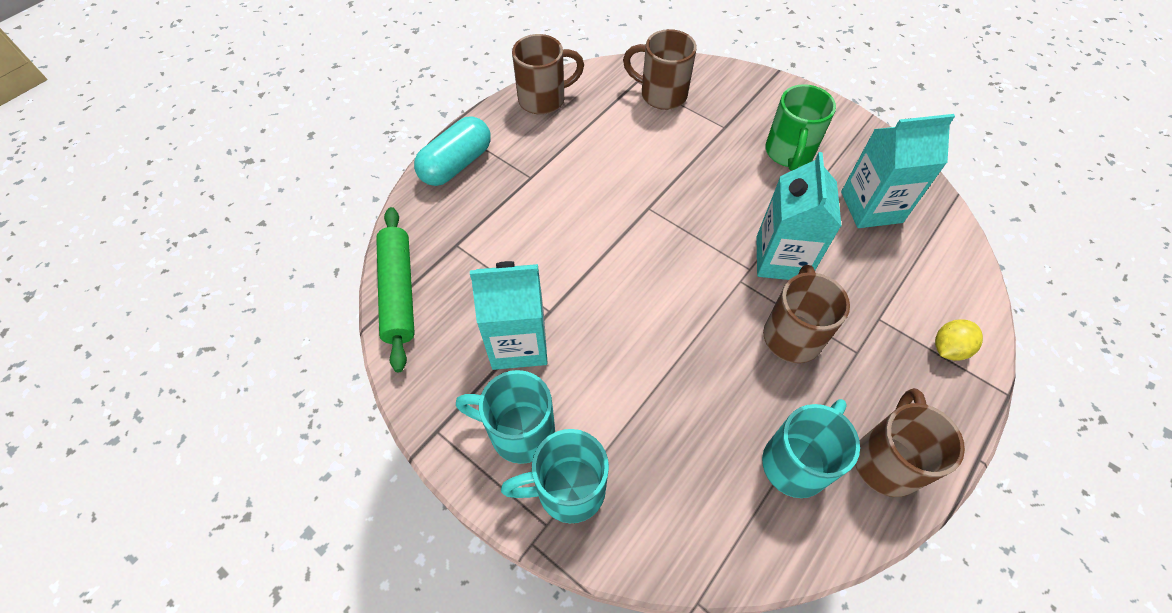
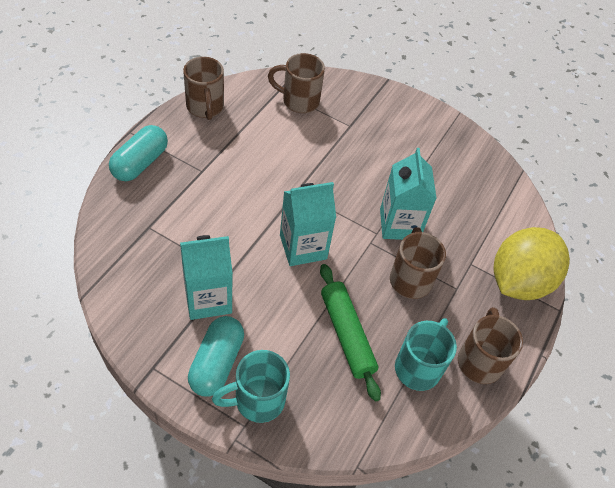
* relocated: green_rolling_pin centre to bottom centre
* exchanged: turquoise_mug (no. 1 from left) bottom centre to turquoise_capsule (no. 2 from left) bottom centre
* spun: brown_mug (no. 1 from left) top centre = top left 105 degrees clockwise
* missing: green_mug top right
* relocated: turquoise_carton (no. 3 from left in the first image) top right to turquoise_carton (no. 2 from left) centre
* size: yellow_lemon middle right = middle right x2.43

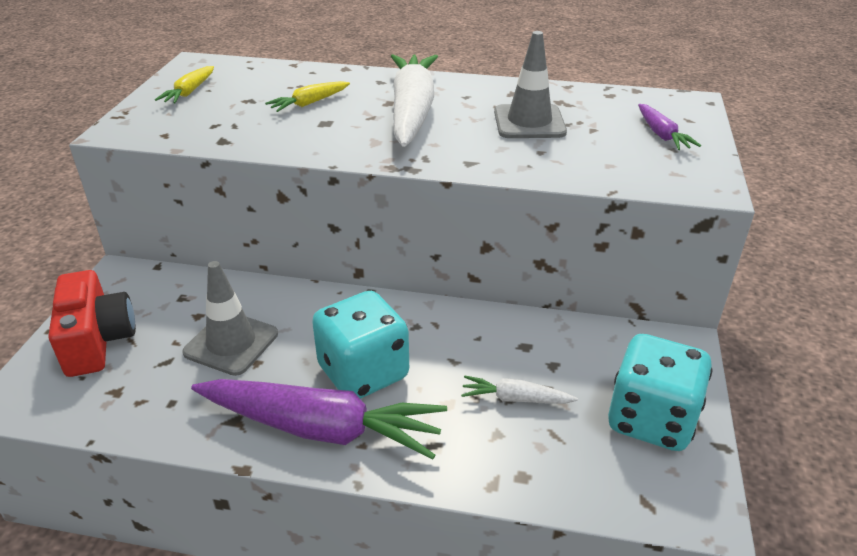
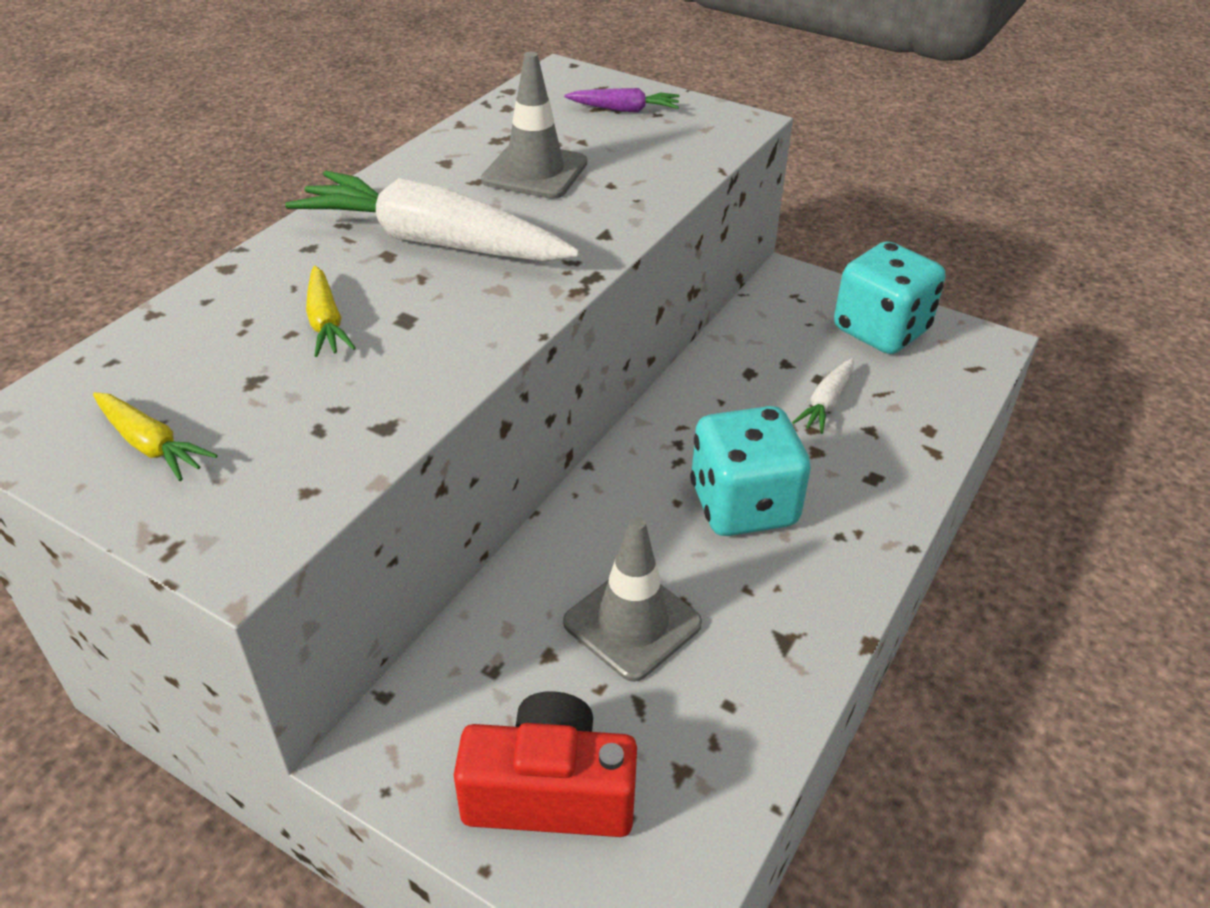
* missing: purple_carrot (no. 1 from left) bottom centre

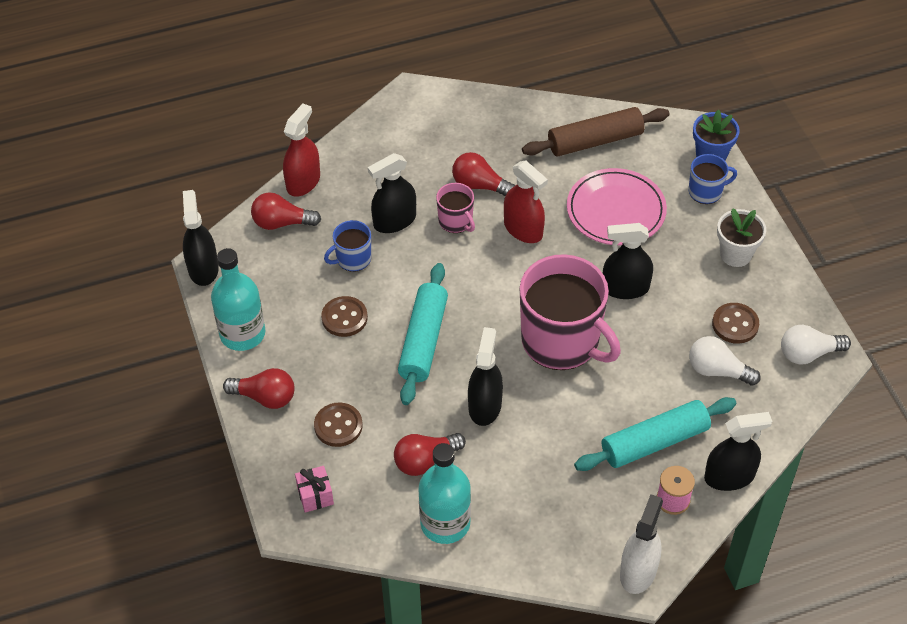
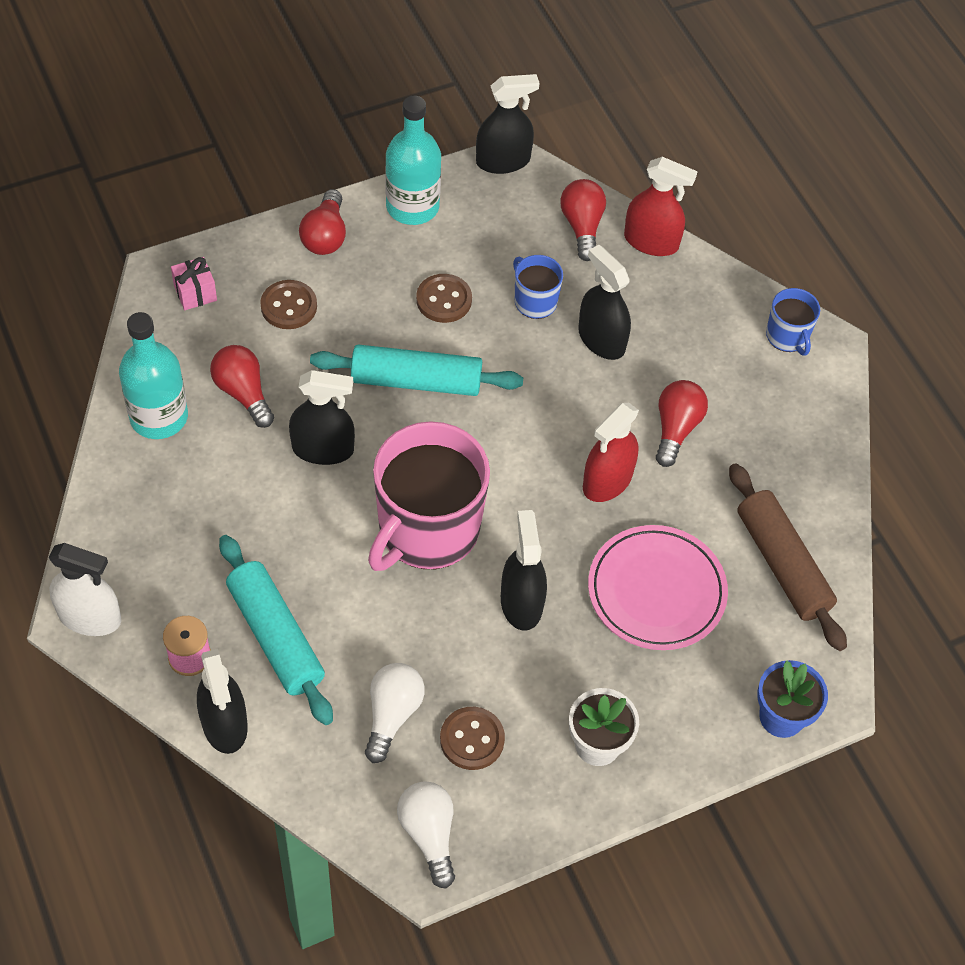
* missing: pink_mug (no. 1 from left) centre
* relocated: blue_mug (no. 2 from left) top right to middle right

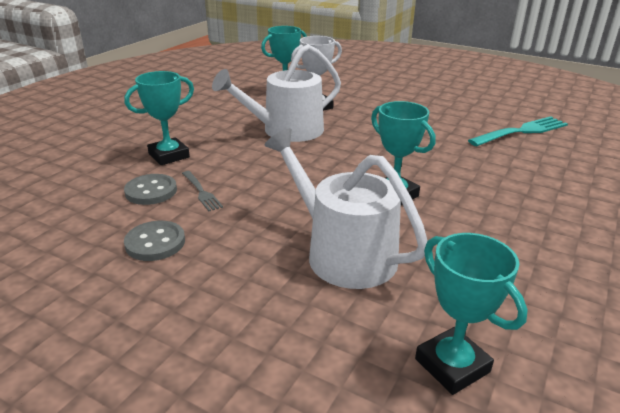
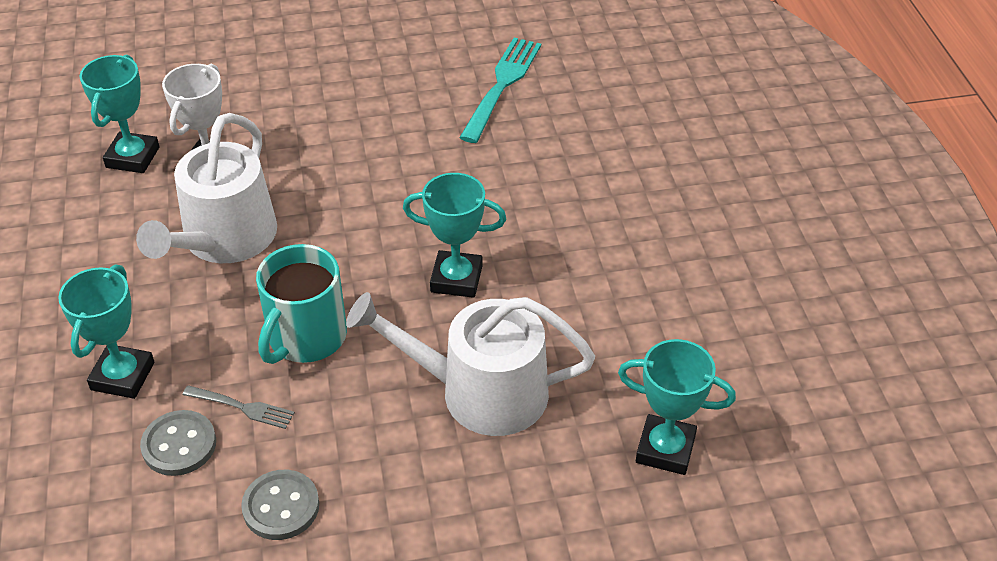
* appeared: turquoise_mug middle left

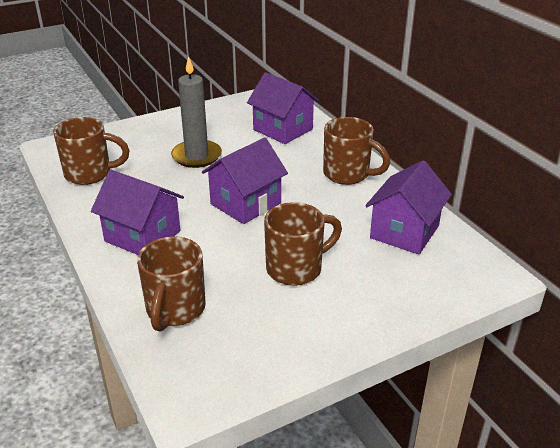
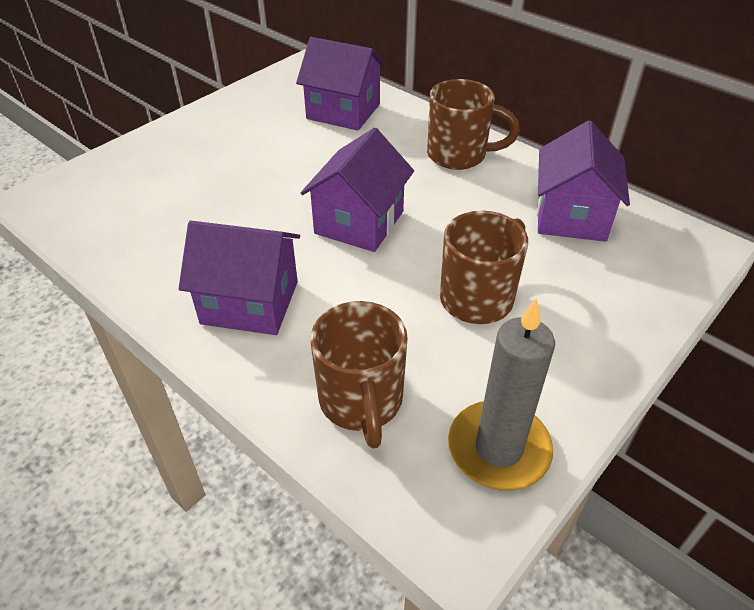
* missing: brown_mug (no. 1 from left) middle left
* relocated: grey_candle top centre to centre

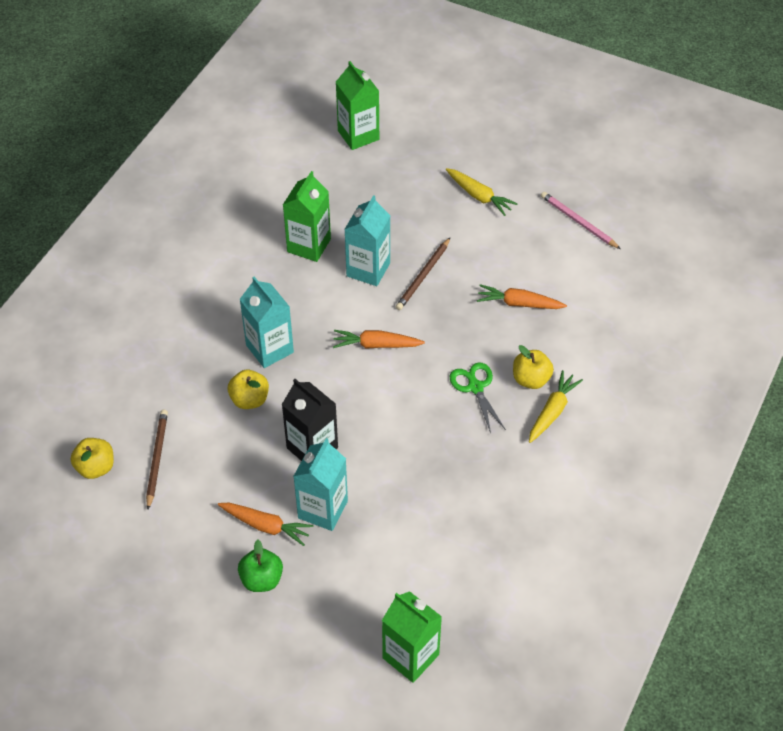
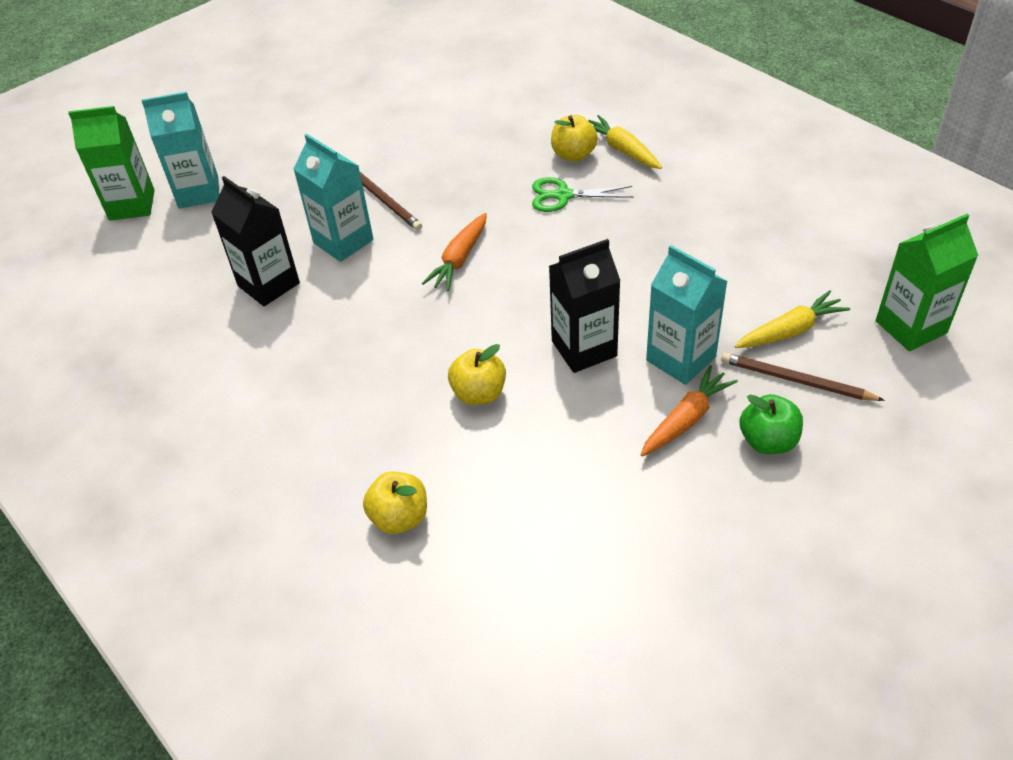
* relocated: yellow_apple (no. 1 from left) middle left to centre
* relocated: brown_pencil (no. 1 from left in the first image) middle left to brown_pencil (no. 2 from left) middle right
* relocated: turquoise_carton (no. 1 from left) centre to top left
* colour: green_carton (no. 1 from left) top centre to black_carton (no. 1 from left) top left
* relocated: yellow_carrot (no. 1 from left in the first image) top centre to yellow_carrot (no. 2 from left) middle right
* missing: orange_carrot (no. 3 from left) middle right
* missing: pink_pencil top right

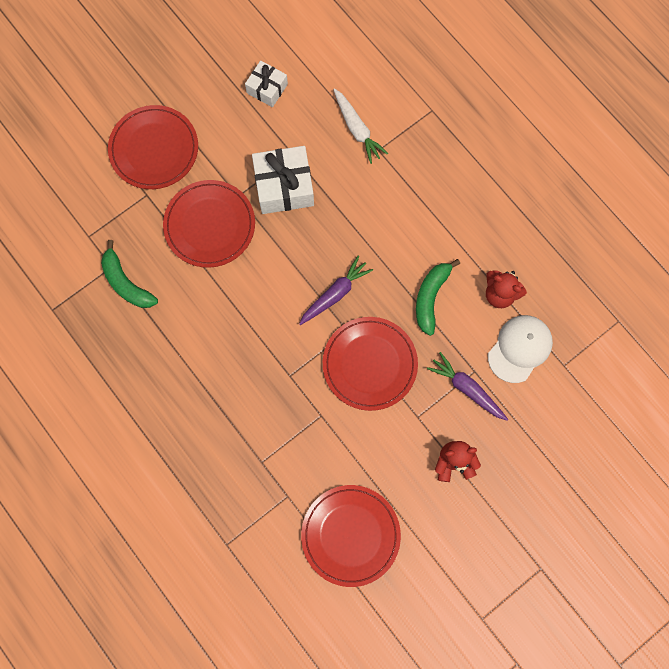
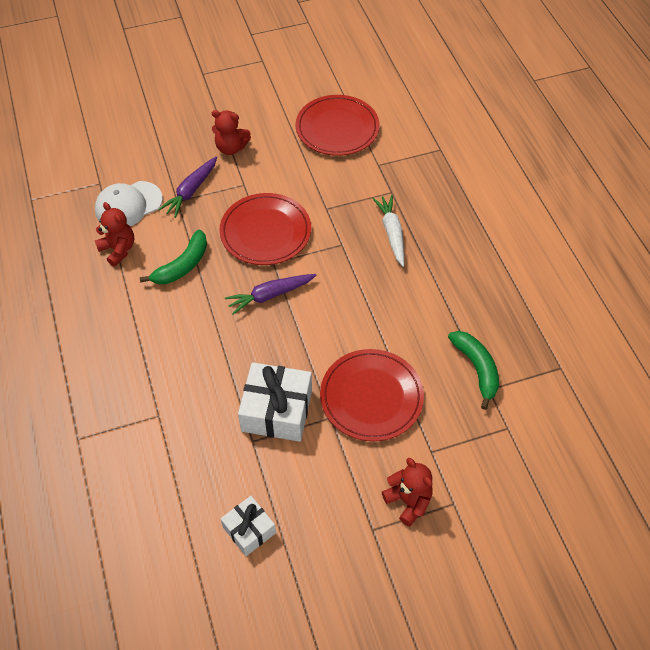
* exchanged: red_plate (no. 1 from left) top left to red_teddy_bear (no. 3 from left) bottom centre
* relocated: white_carrot top centre to centre
* spun: purple_carrot (no. 2 from left in the first image) middle right = top left 60 degrees clockwise

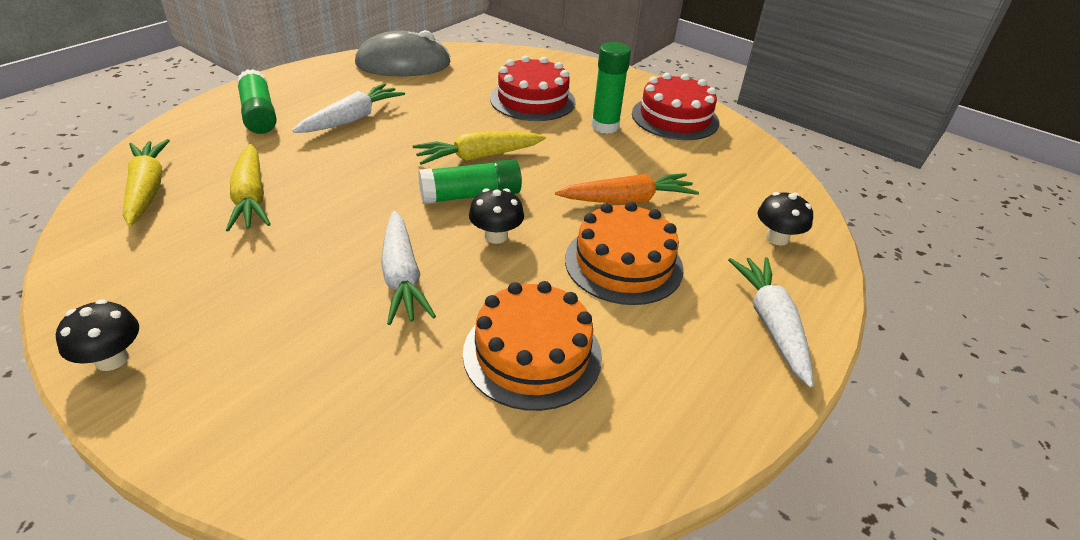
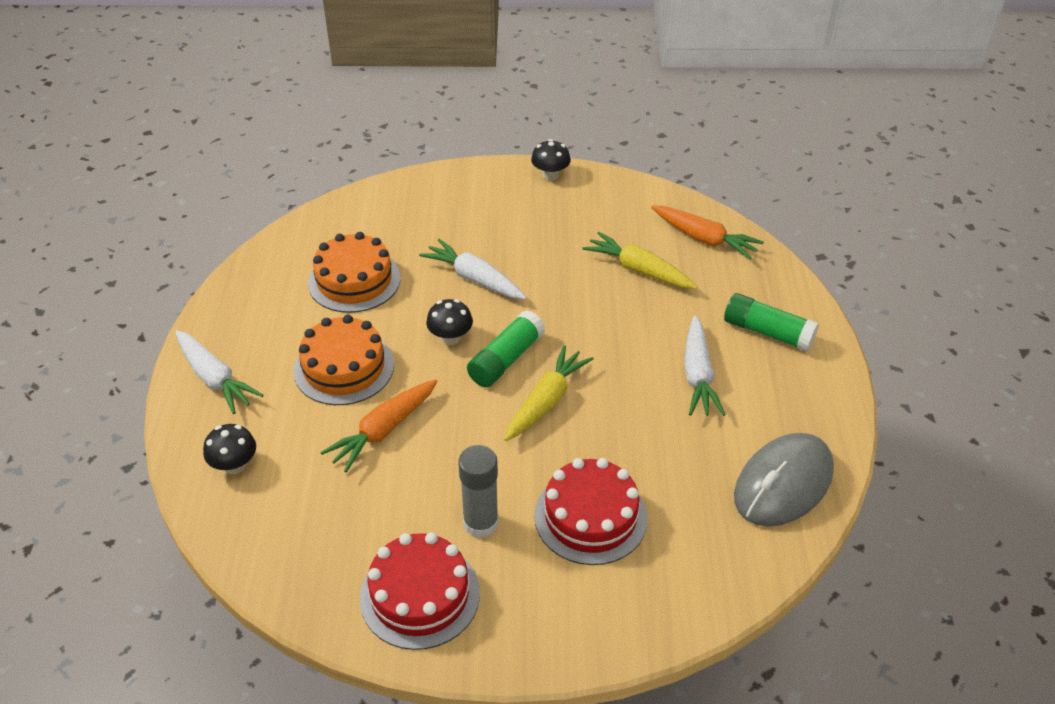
* colour: yellow_carrot (no. 1 from left) middle left to orange_carrot (no. 2 from left) top right
* colour: green_glue_stick (no. 3 from left) top centre to grey_glue_stick bottom centre

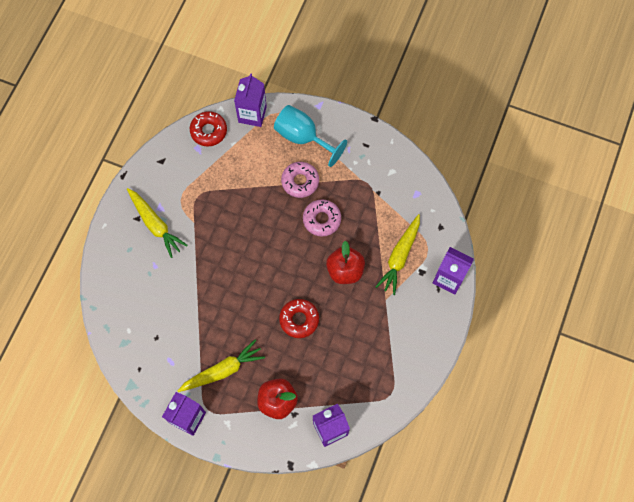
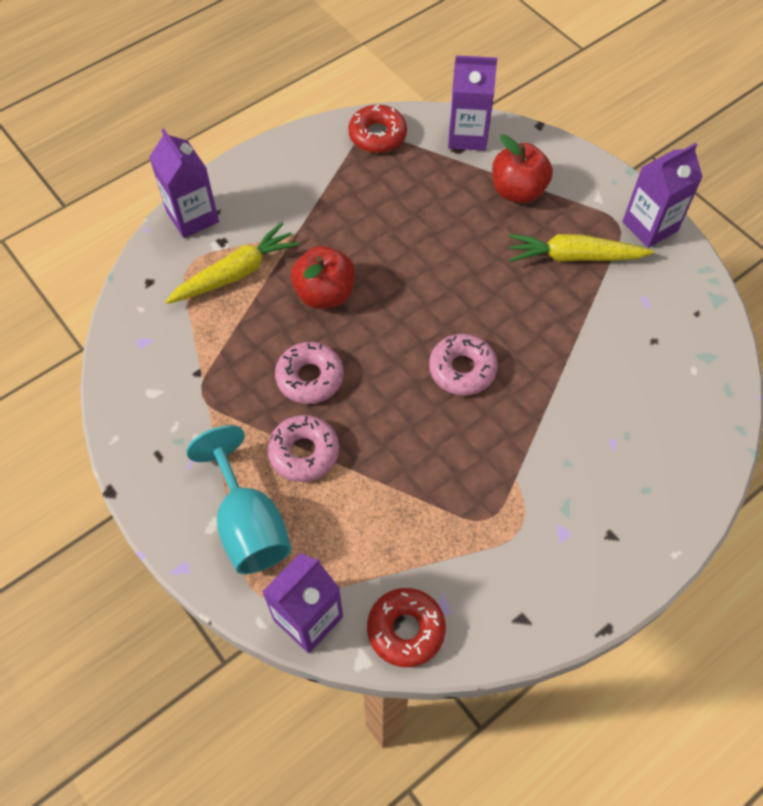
* missing: yellow_carrot (no. 1 from left) middle left
* relocated: red_donut (no. 2 from left in the first image) centre to red_donut (no. 1 from left) top centre
* appeared: pink_donut (no. 3 from left) centre

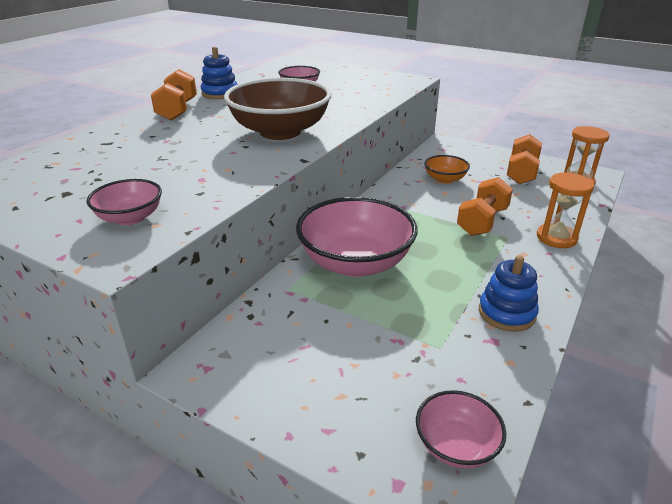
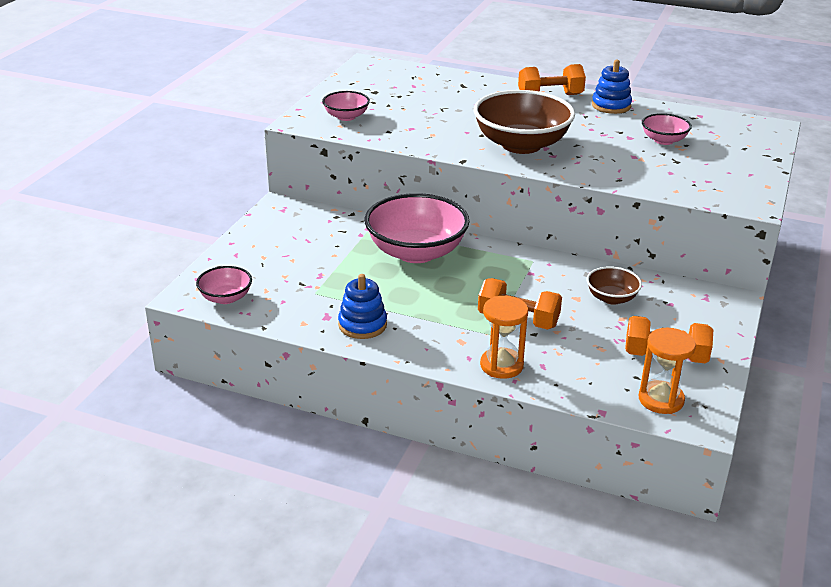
* colour: orange_bowl centre to brown_bowl (no. 2 from left) middle right

